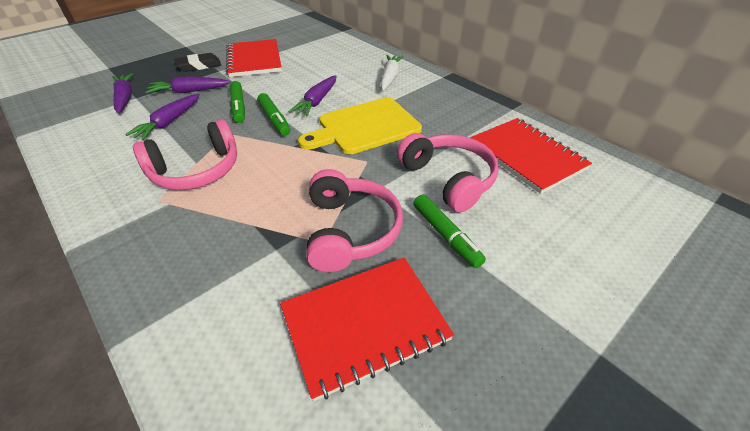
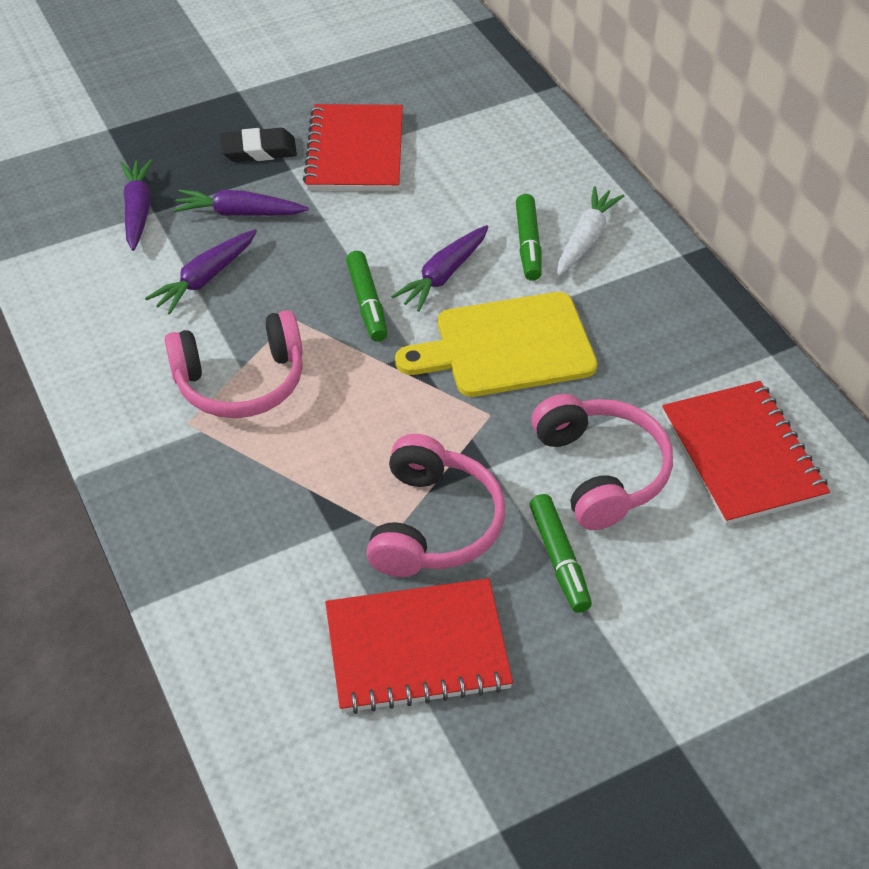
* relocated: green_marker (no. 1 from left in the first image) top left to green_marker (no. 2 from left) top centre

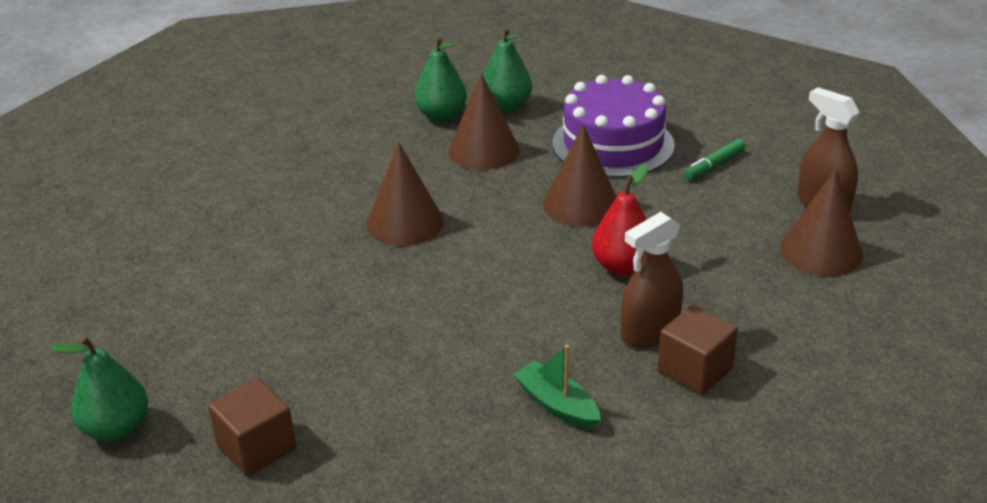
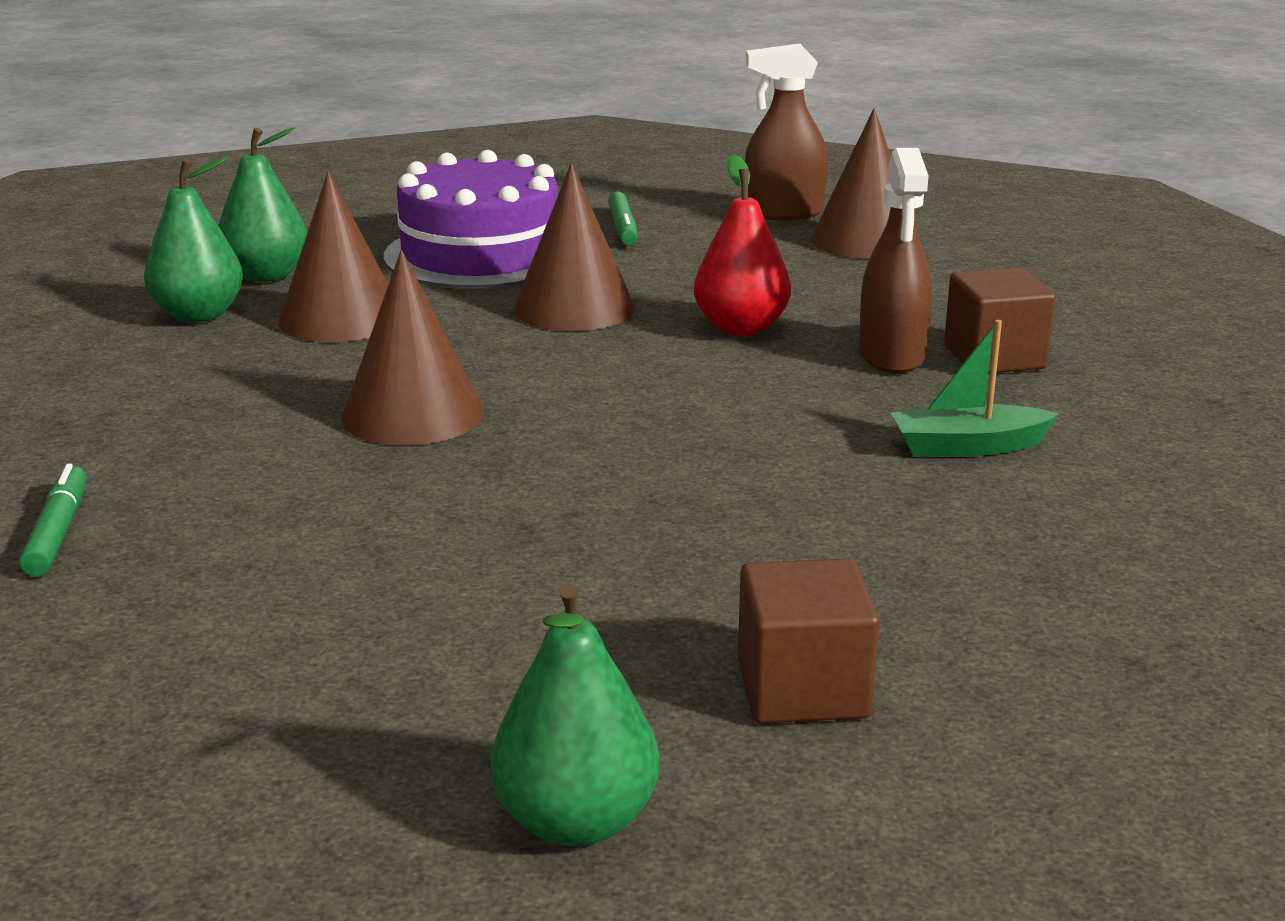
* appeared: green_marker (no. 1 from left) middle left

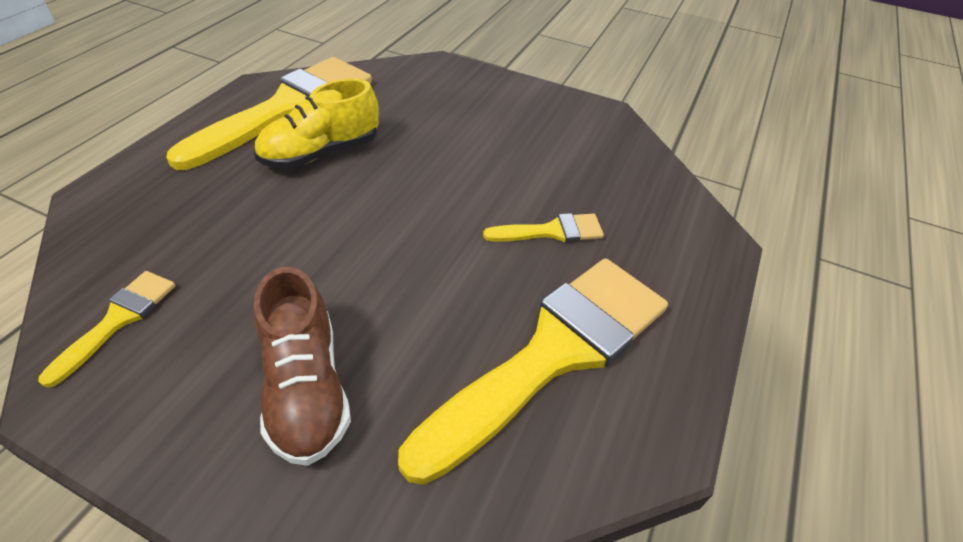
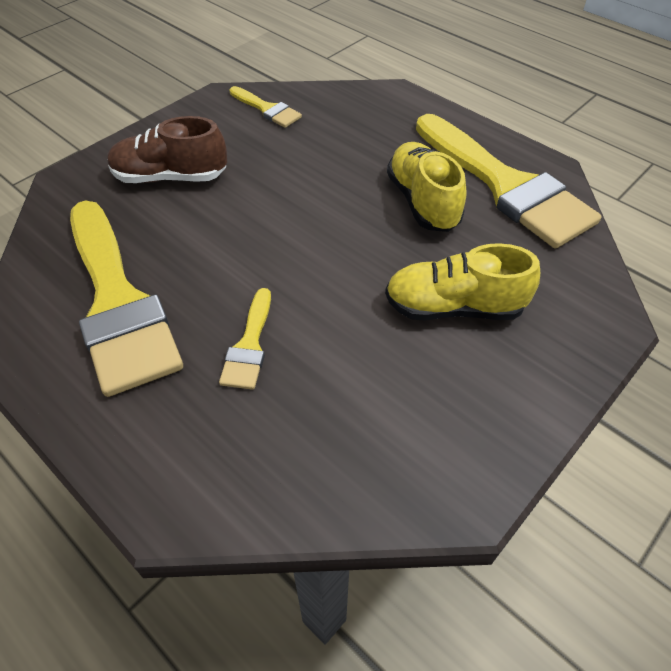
* appeared: yellow_shoe (no. 2 from left) middle right

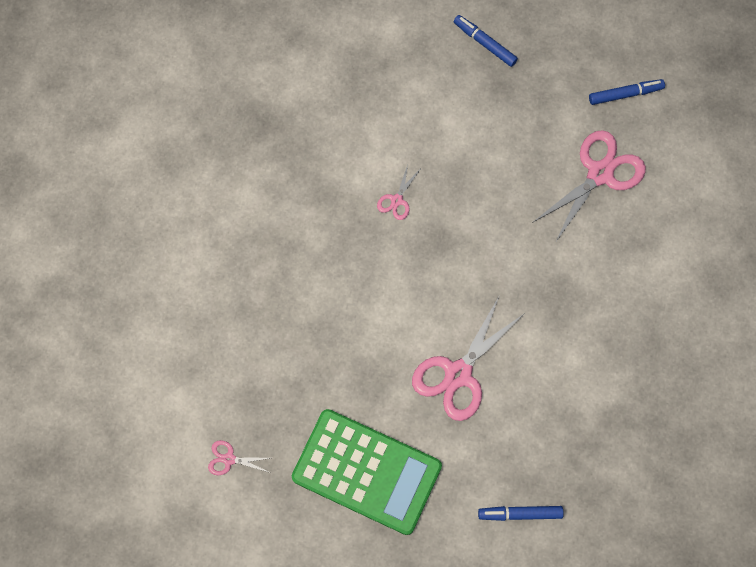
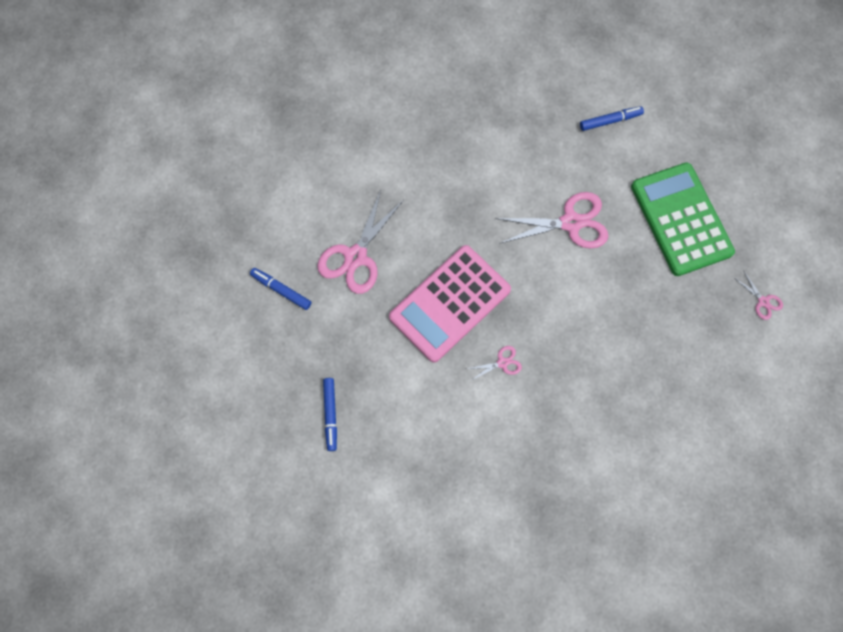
* spun: blue_marker (no. 2 from left in the first image) bottom right = top right 60 degrees counterclockwise
* spun: pink_scissors (no. 4 from left in the first image) top right = centre 60 degrees counterclockwise
* appeared: pink_calculator centre

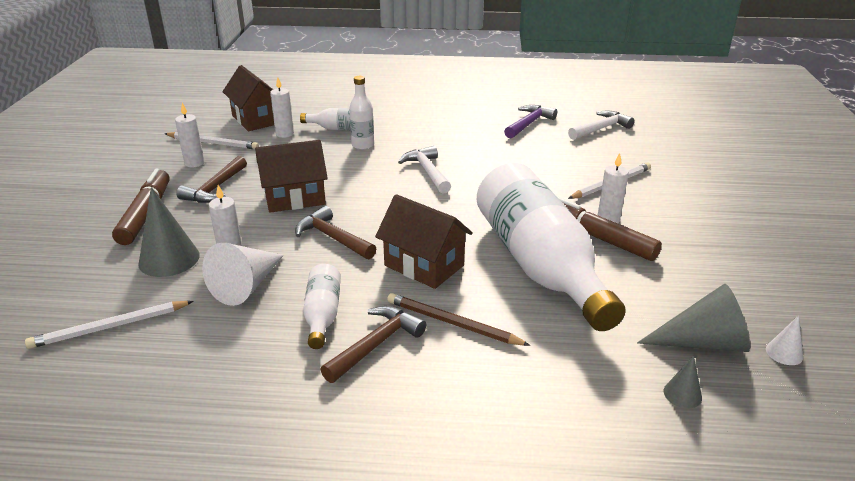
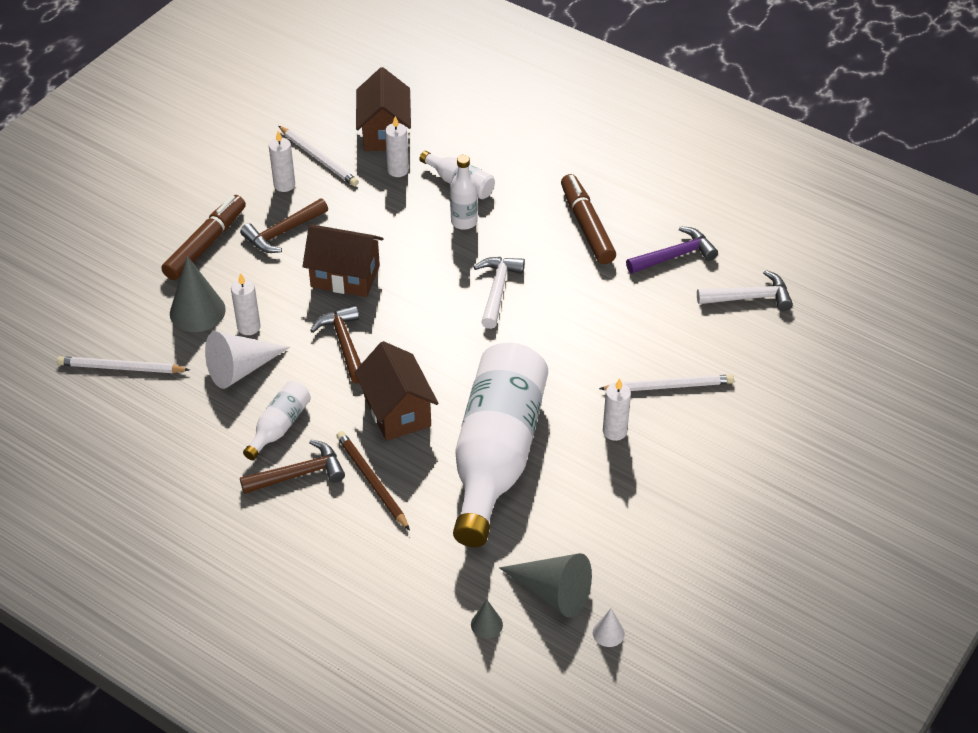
* relocated: brown_marker (no. 2 from left) middle right to top centre

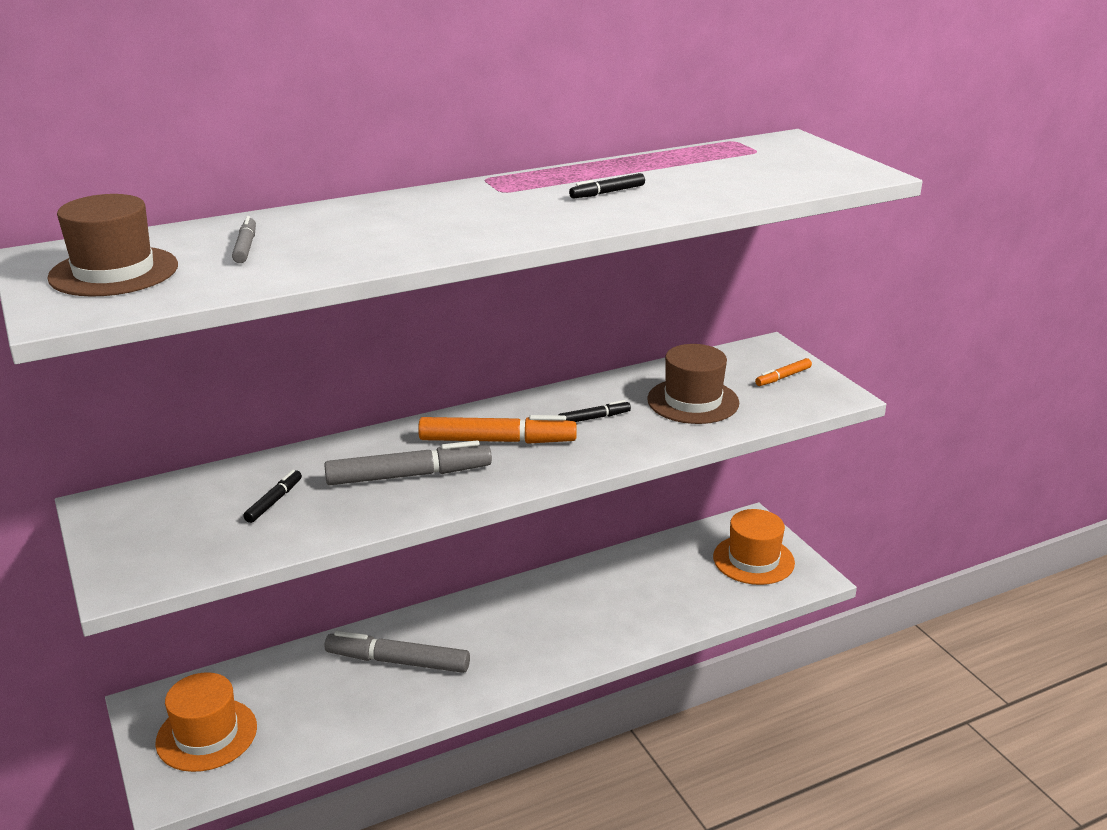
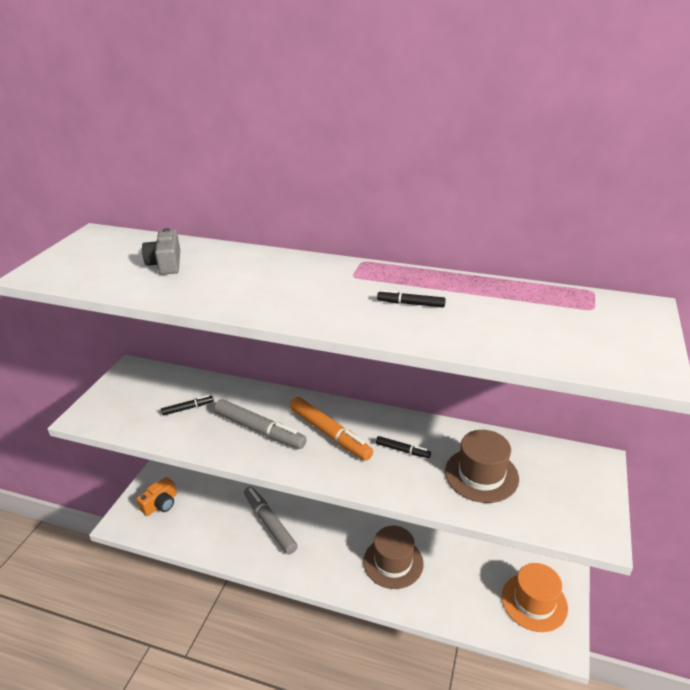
* relocated: brown_hat (no. 1 from left) top left to bottom centre
* exchanged: orange_hat (no. 1 from left) bottom left to orange_camera bottom left
* exchanged: grey_marker (no. 1 from left) top left to grey_camera middle left
* missing: orange_marker (no. 2 from left) middle right

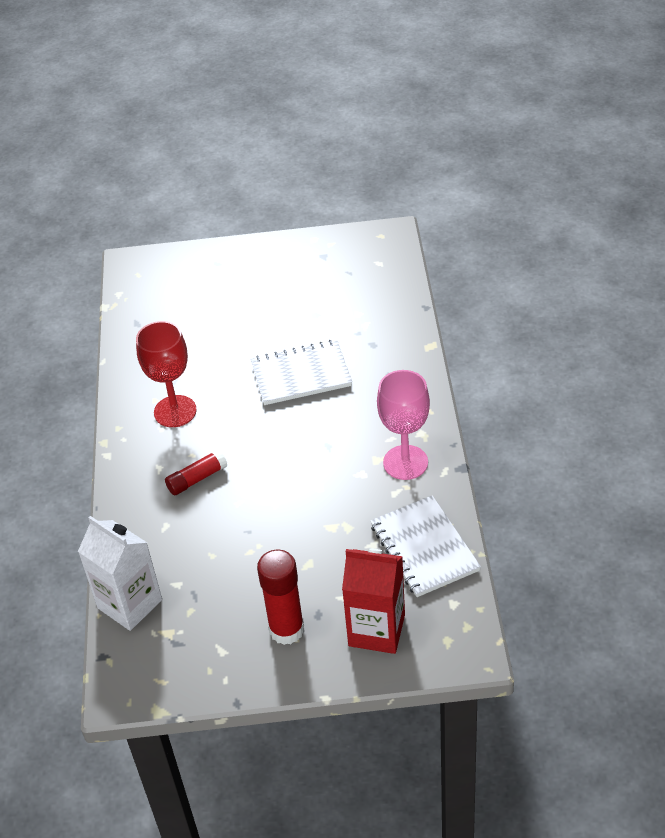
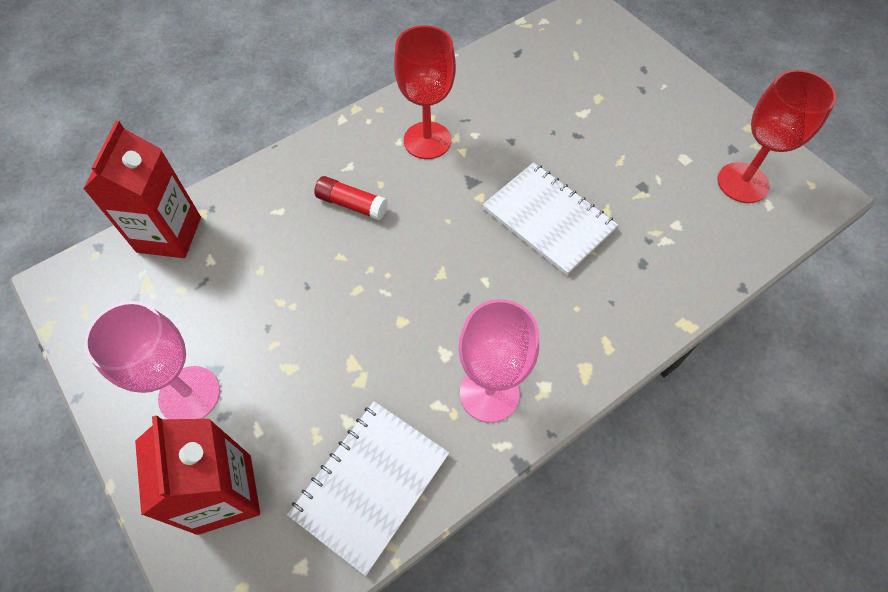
* colour: white_carton bottom left to red_carton (no. 1 from left) top left
* exchanged: red_glue_stick (no. 2 from left) bottom centre to pink_goblet (no. 1 from left) middle left
* appeared: red_goblet (no. 2 from left) top right

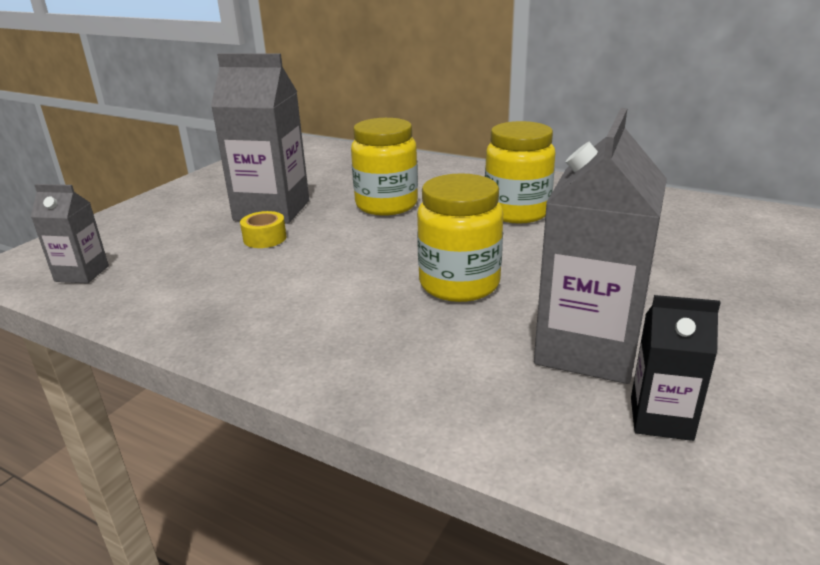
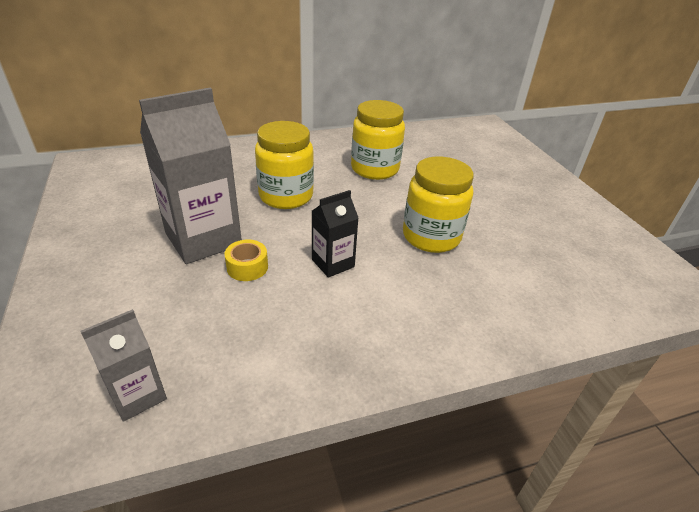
* missing: grey_carton (no. 3 from left) middle right
* relocated: black_carton middle right to centre

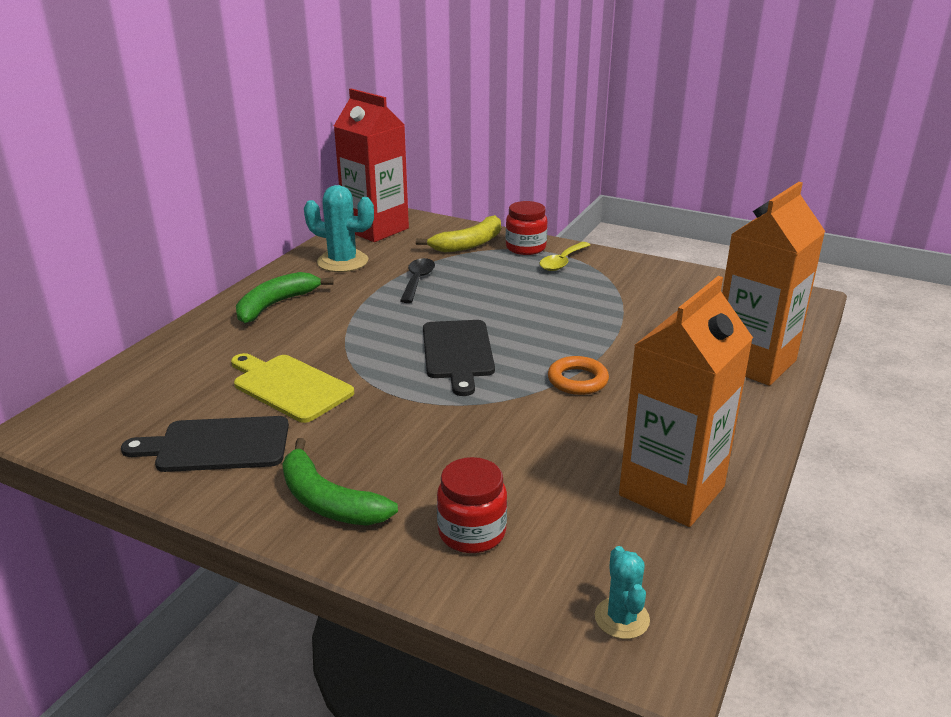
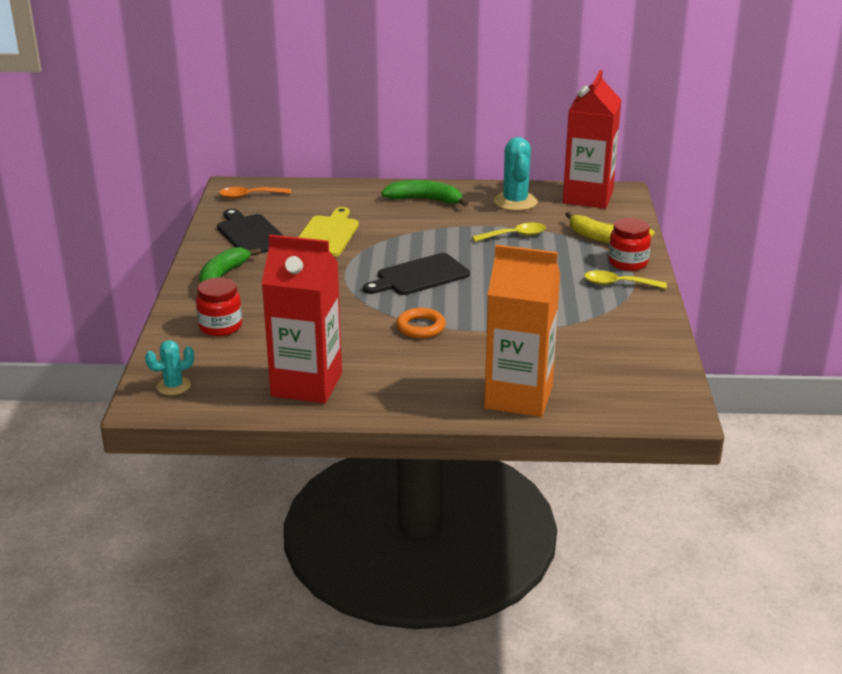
* colour: black_spoon centre to yellow_spoon (no. 1 from left) centre
* colour: orange_carton (no. 1 from left) middle right to red_carton (no. 1 from left) centre
* appeared: orange_spoon top left

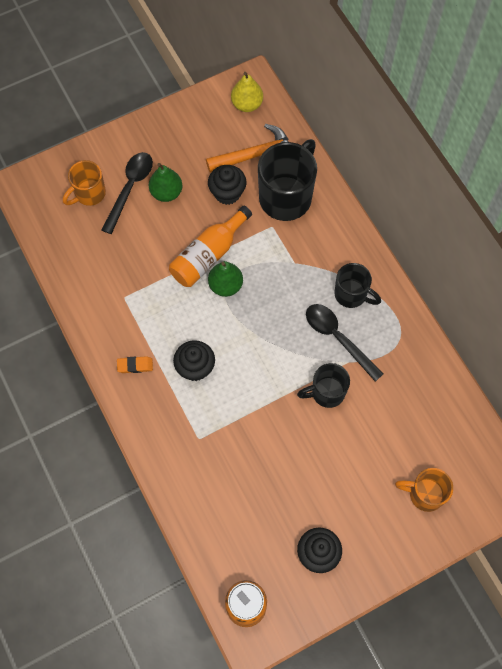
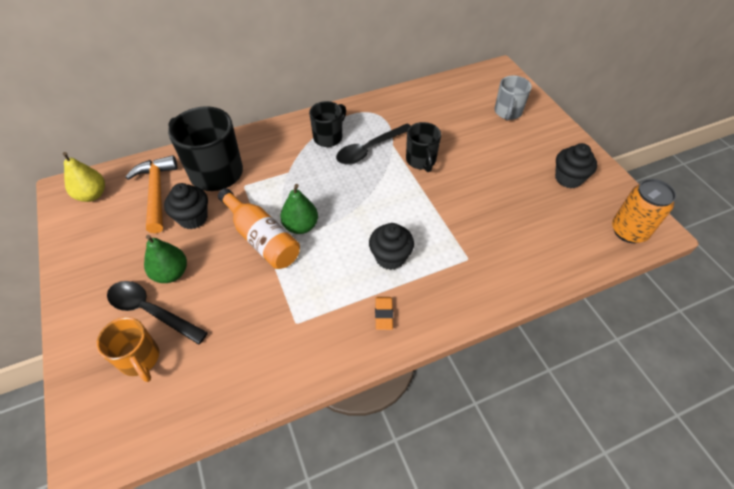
* colour: orange_mug (no. 2 from left) bottom right to grey_mug top right

